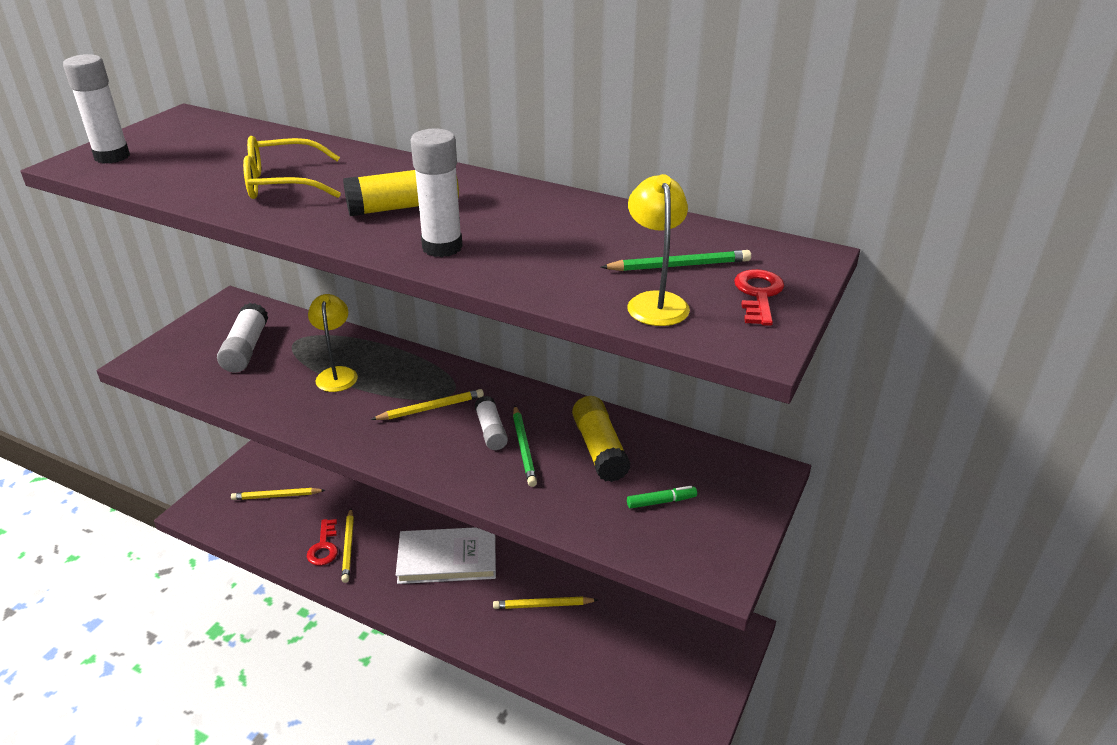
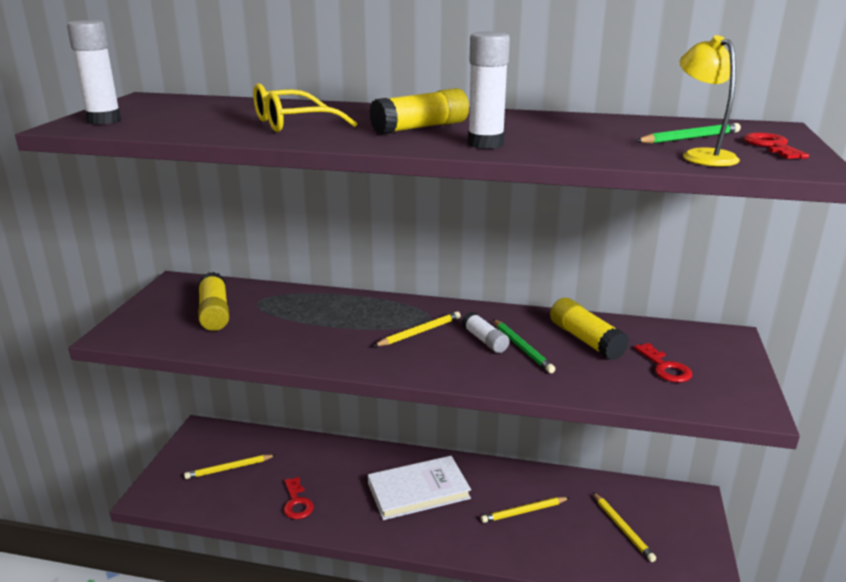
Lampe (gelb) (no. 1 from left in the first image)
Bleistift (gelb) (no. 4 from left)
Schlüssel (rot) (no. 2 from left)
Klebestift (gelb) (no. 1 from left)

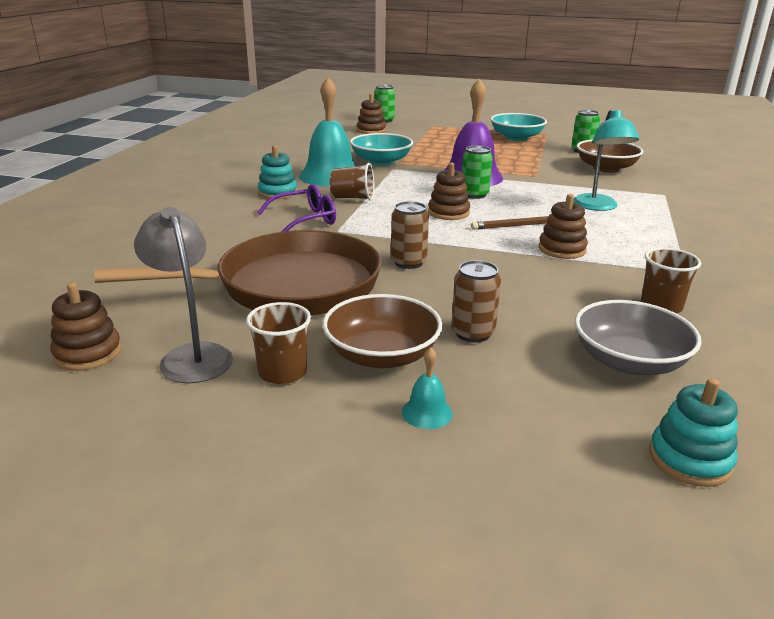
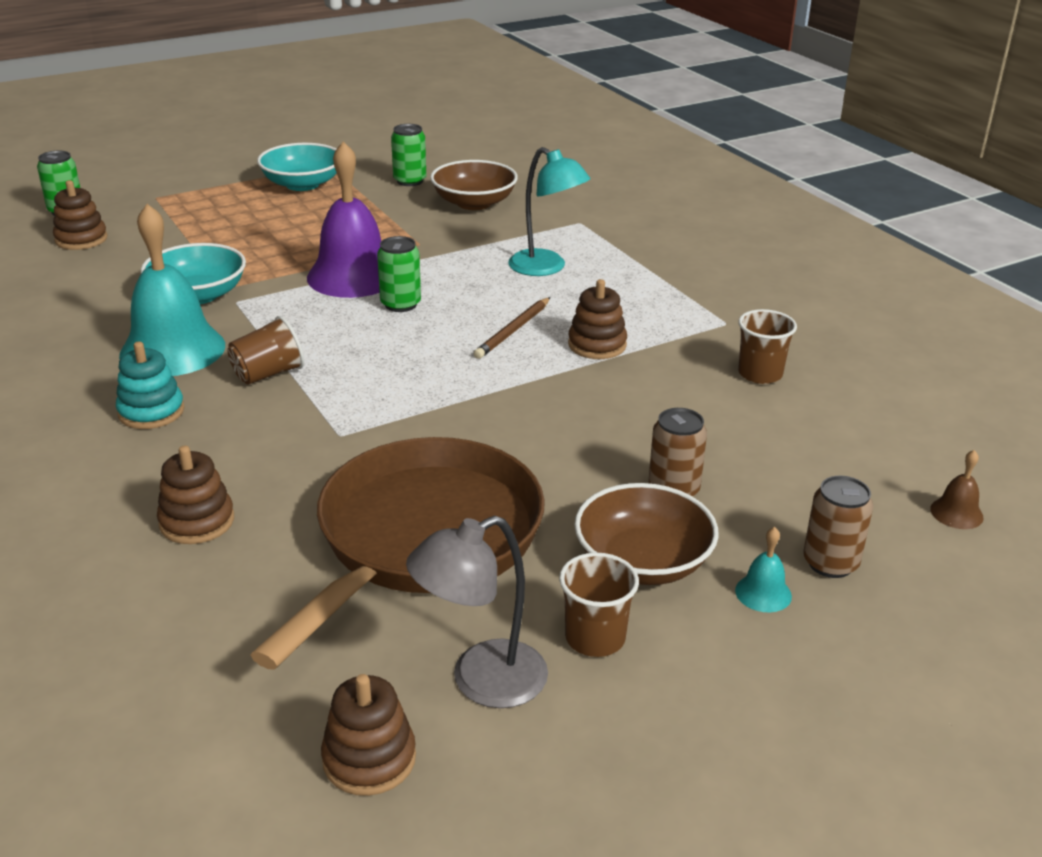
Brille (lila)
Schüssel (grau)
Dose (braun) (no. 2 from left)
Stapelspielzeug (braun) (no. 2 from left)
Glocke (braun)
Lampe (grau)

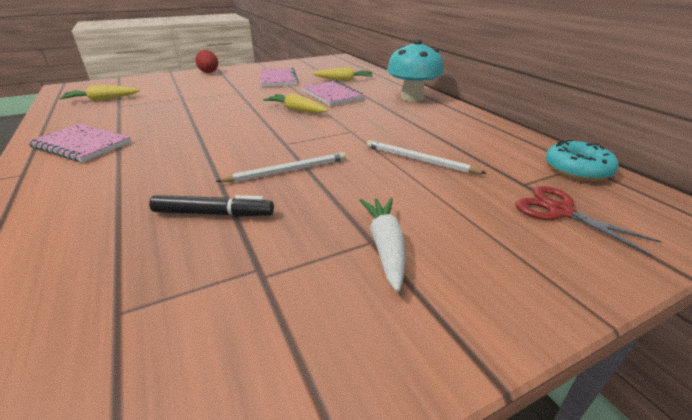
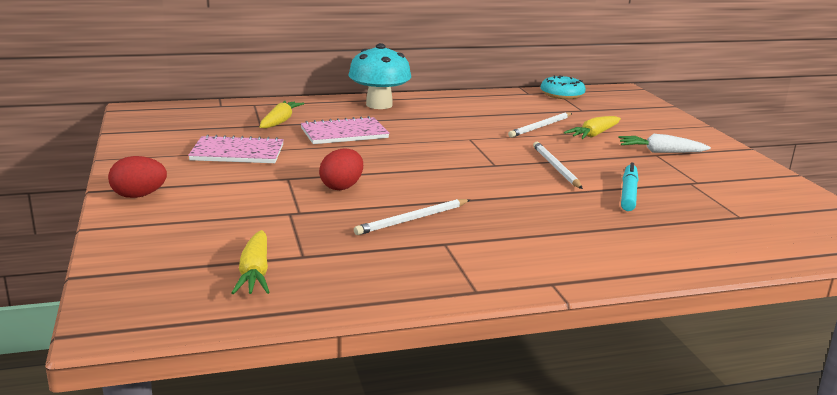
Notizbuch (rosa) (no. 1 from left in the first image)
Schere (rot)
Ei (rot) (no. 2 from left)
Bleistift (weiß) (no. 1 from left)
Karotte (gelb) (no. 3 from left)
Filzstift (türkis)

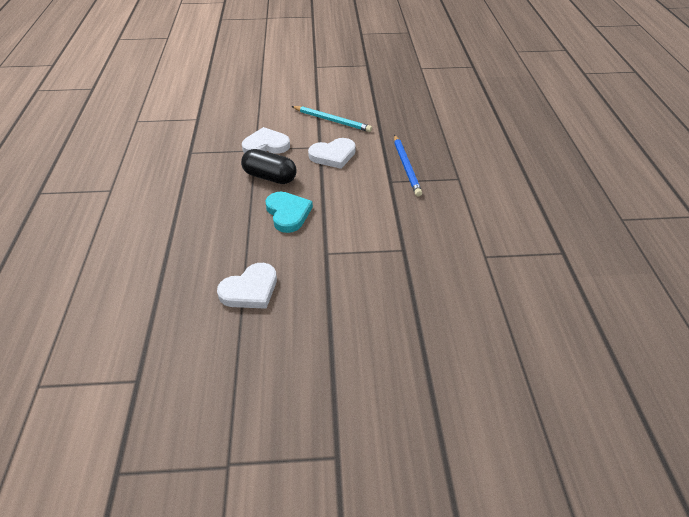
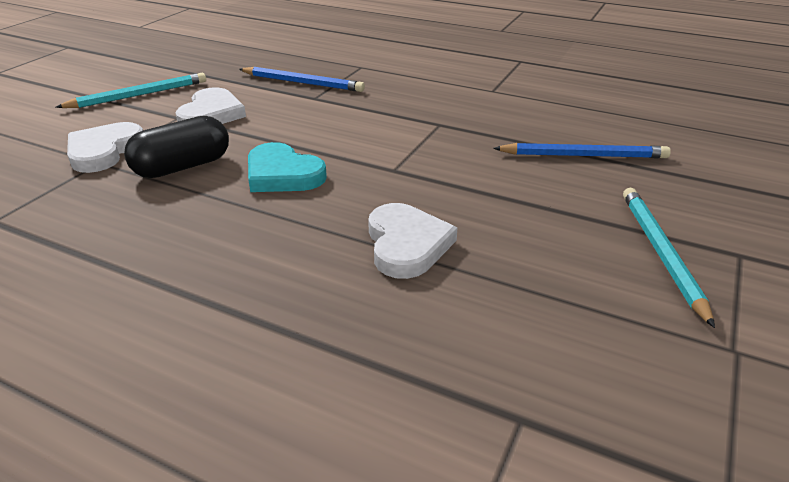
Bleistift (blau) (no. 2 from left)
Bleistift (türkis) (no. 2 from left)
Herz (türkis)

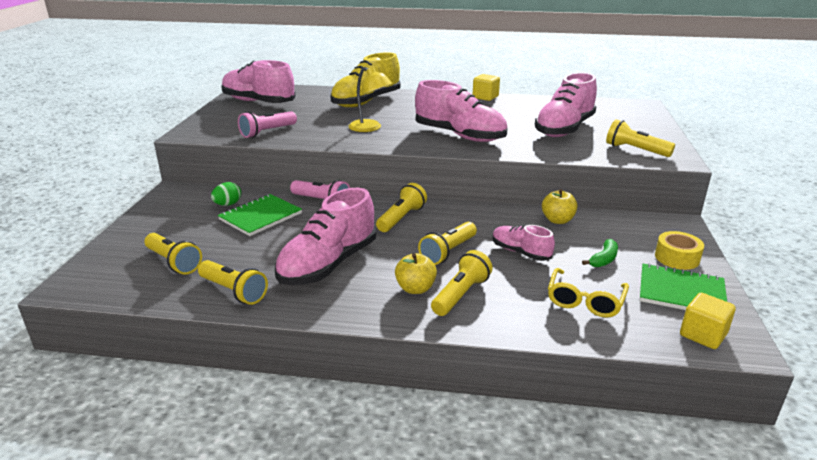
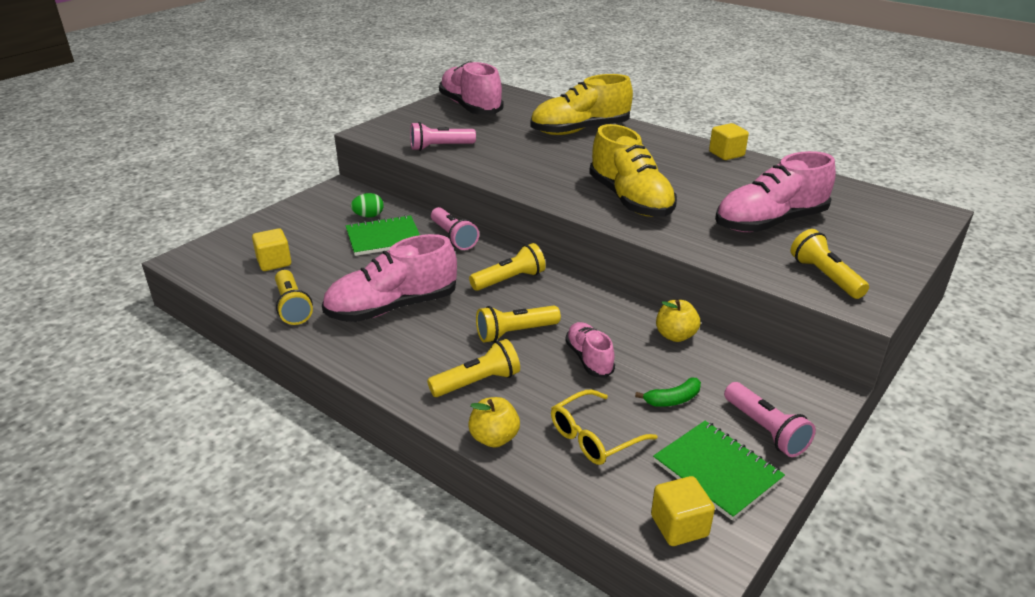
Lampe (gelb)
Apfel (gelb) (no. 1 from left)
Kubus (gelb) (no. 1 from left)
Taschenlampe (rosa) (no. 3 from left)
Schuh (gelb) (no. 2 from left)

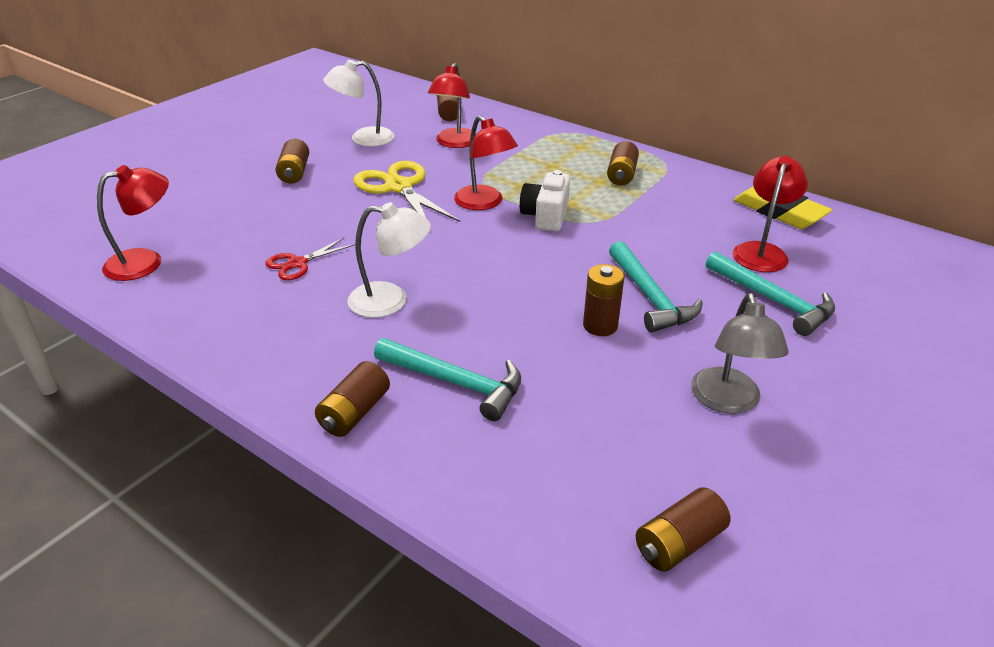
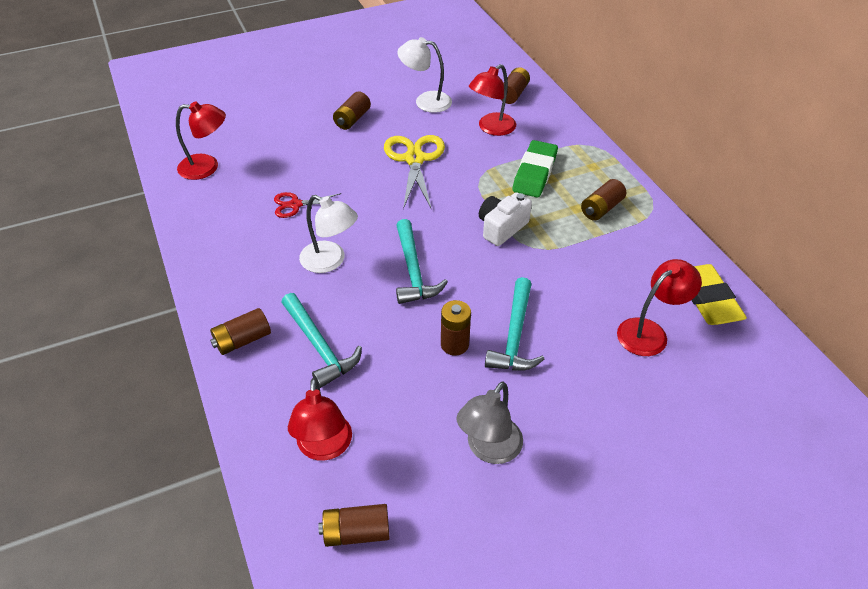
Radiergummi (grün)
Lampe (rot) (no. 2 from left)
Hammer (türkis) (no. 2 from left)

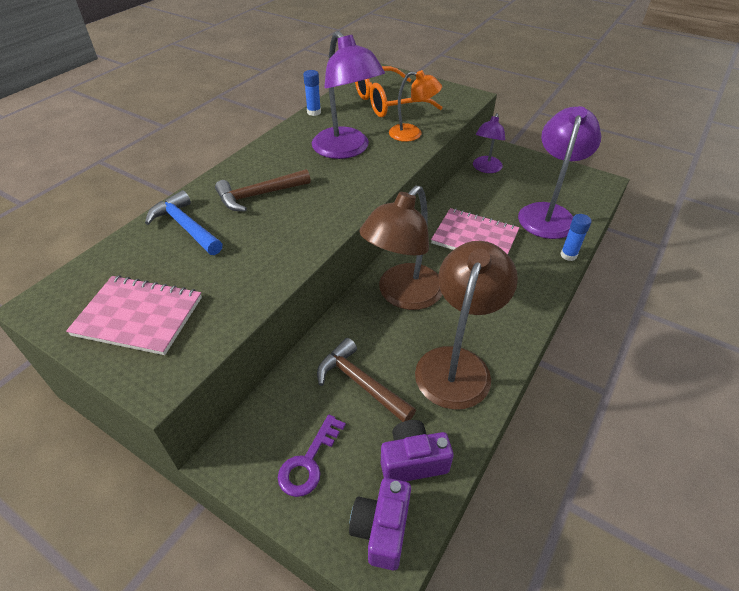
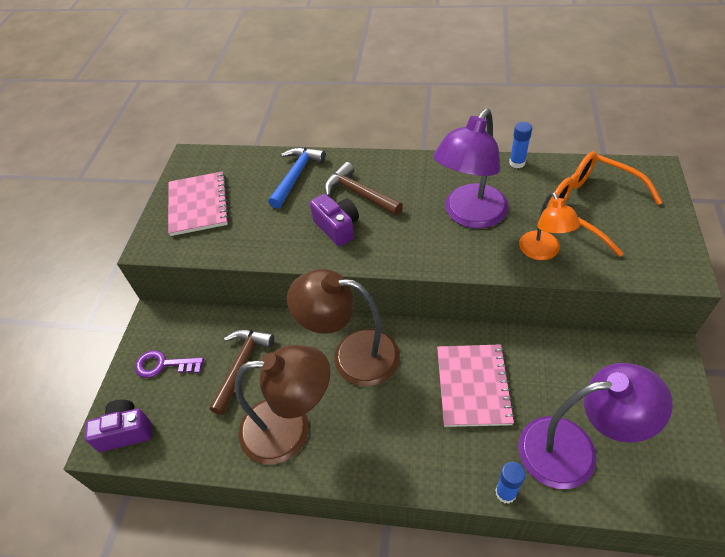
Lampe (lila) (no. 2 from left in the first image)
Kamera (lila) (no. 2 from left)

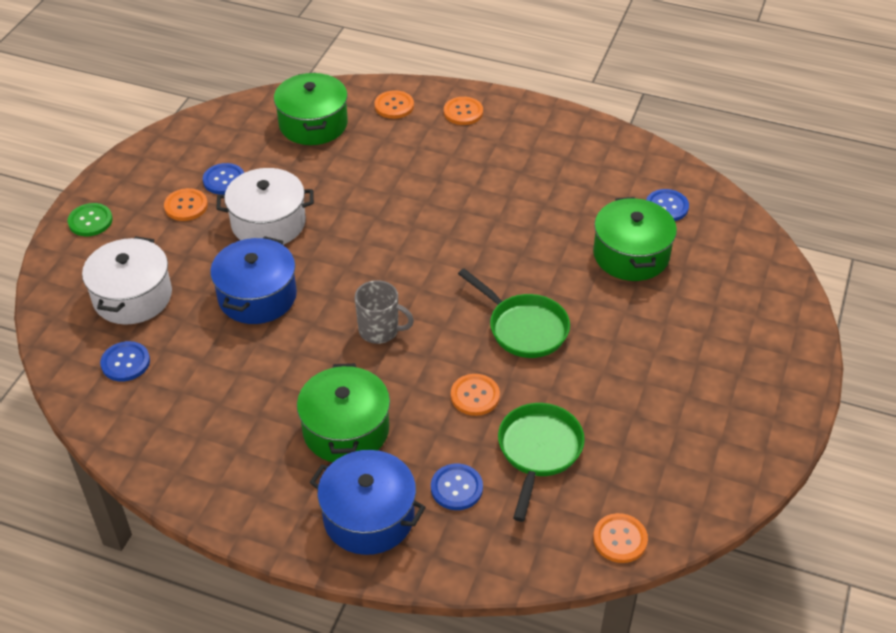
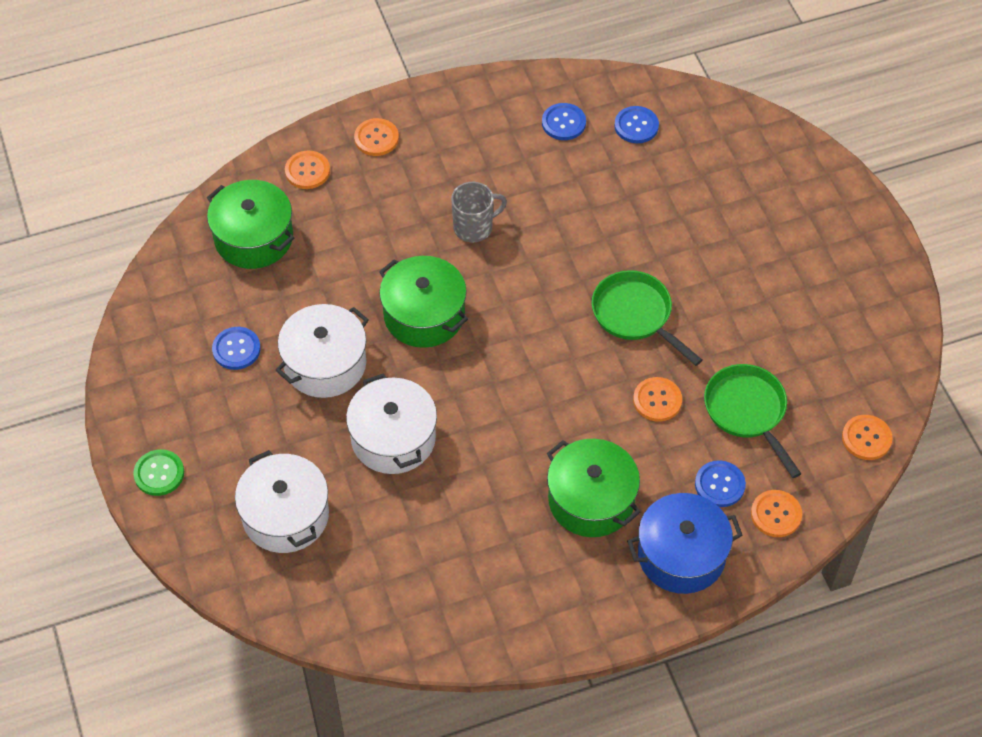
Knopf (blau) (no. 2 from left)
Knopf (orange) (no. 4 from left)
Tasse (grau)
Kochtopf (grün) (no. 2 from left)
Kochtopf (weiß) (no. 3 from left)
Pfanne (grün) (no. 1 from left)

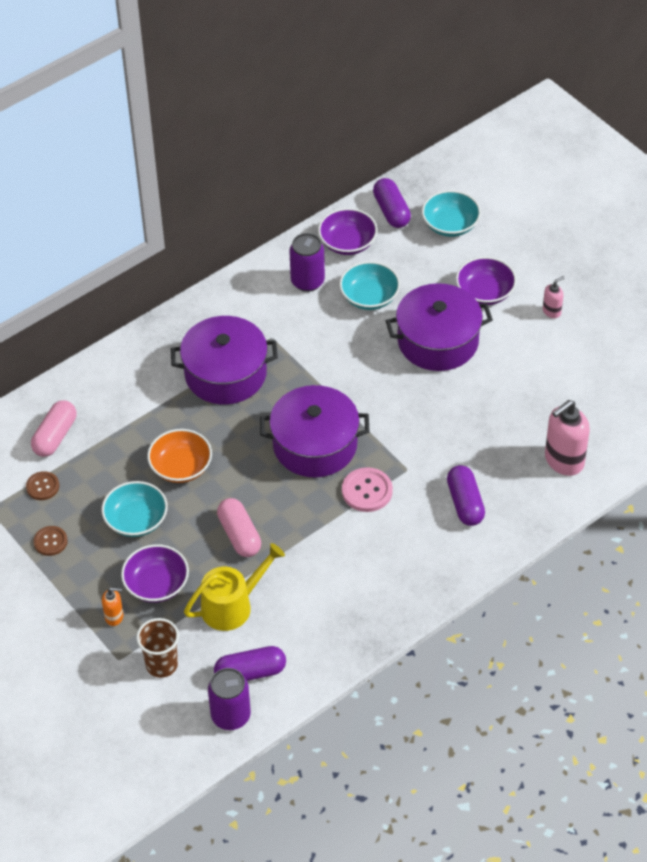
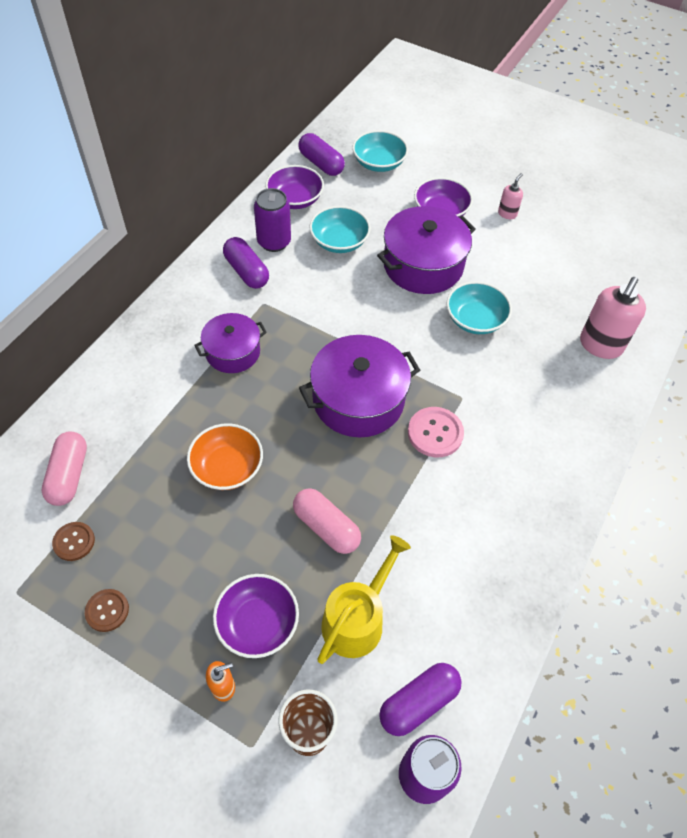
Schüssel (türkis) (no. 3 from left)
Kapsel (lila) (no. 1 from left)
Kochtopf (lila) (no. 1 from left)

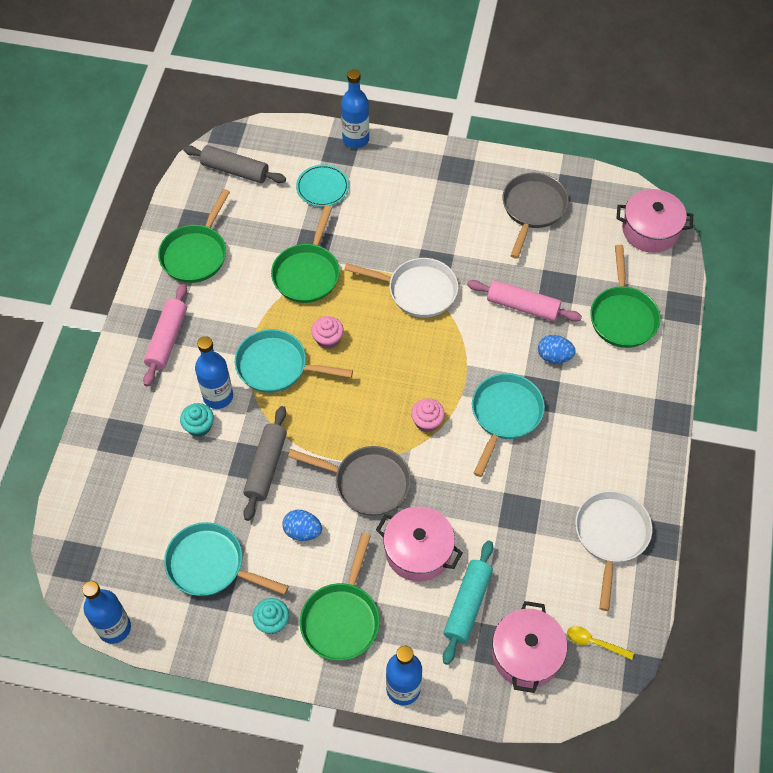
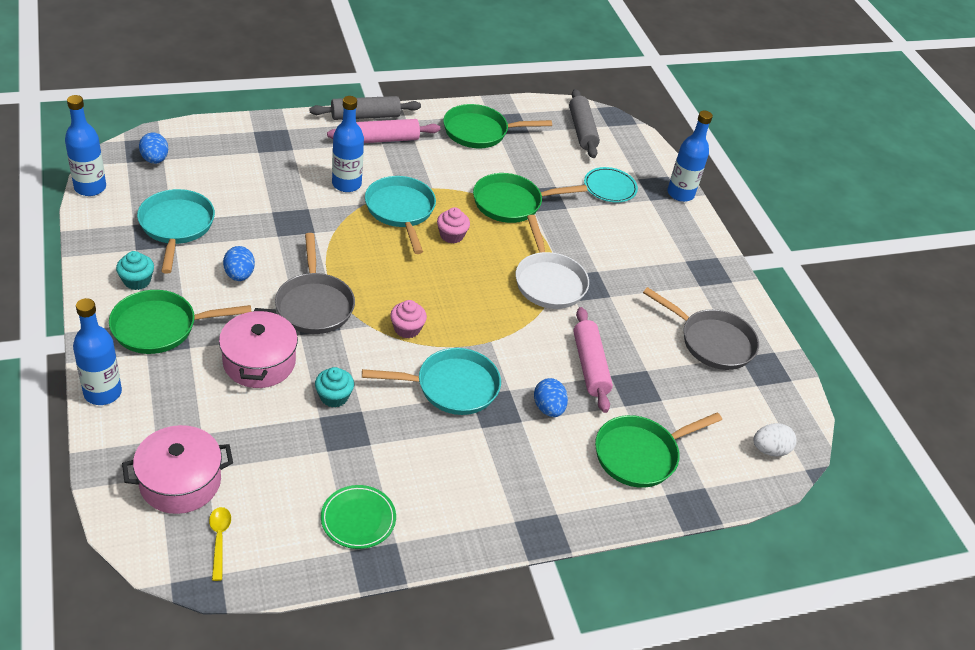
Nudelholz (türkis)
Ei (blau) (no. 1 from left)
Muffin (türkis) (no. 2 from left)
Nudelholz (grau) (no. 1 from left)
Teller (grün)
Ei (weiß)
Pfanne (grau) (no. 2 from left)

